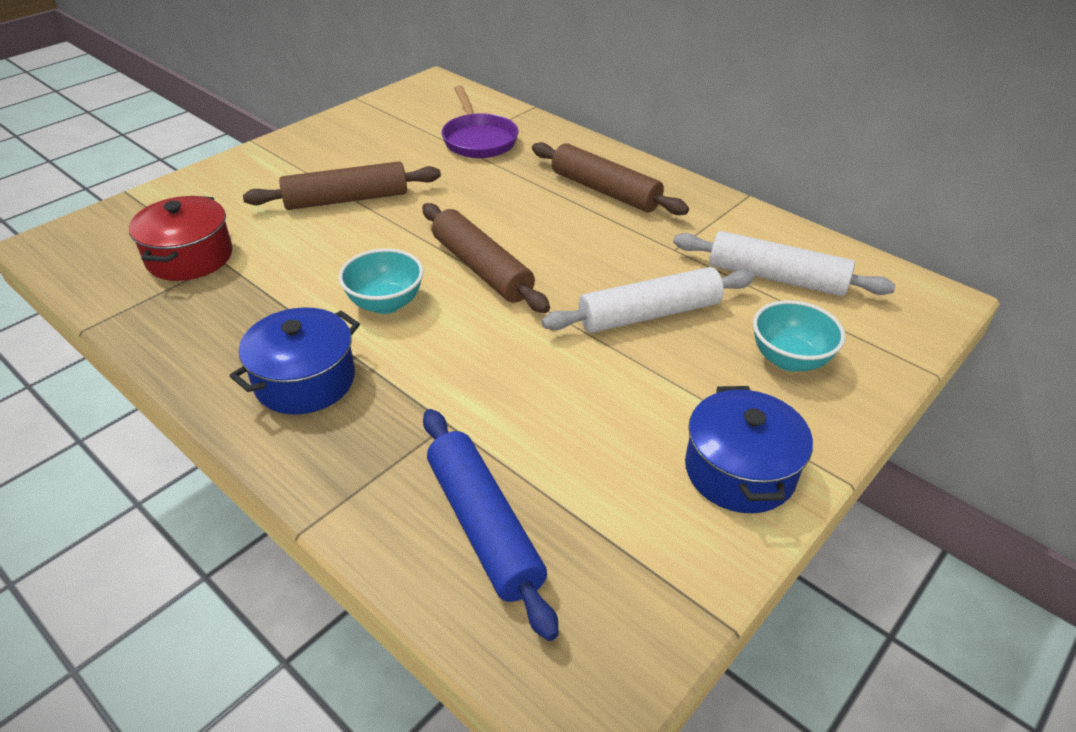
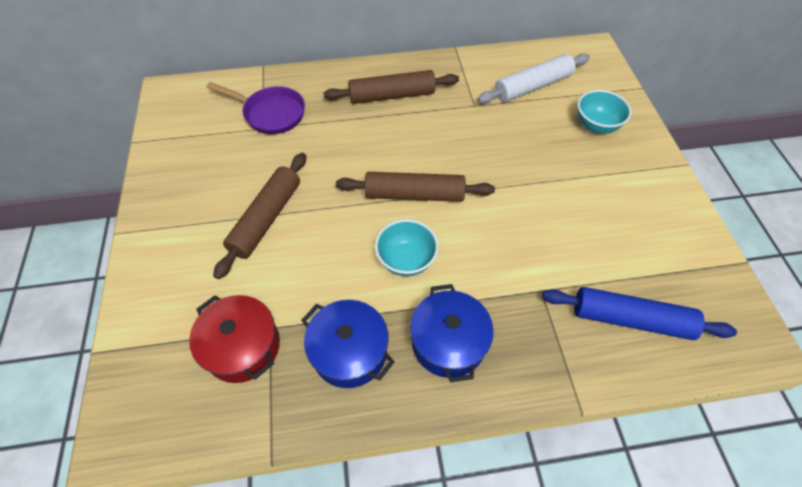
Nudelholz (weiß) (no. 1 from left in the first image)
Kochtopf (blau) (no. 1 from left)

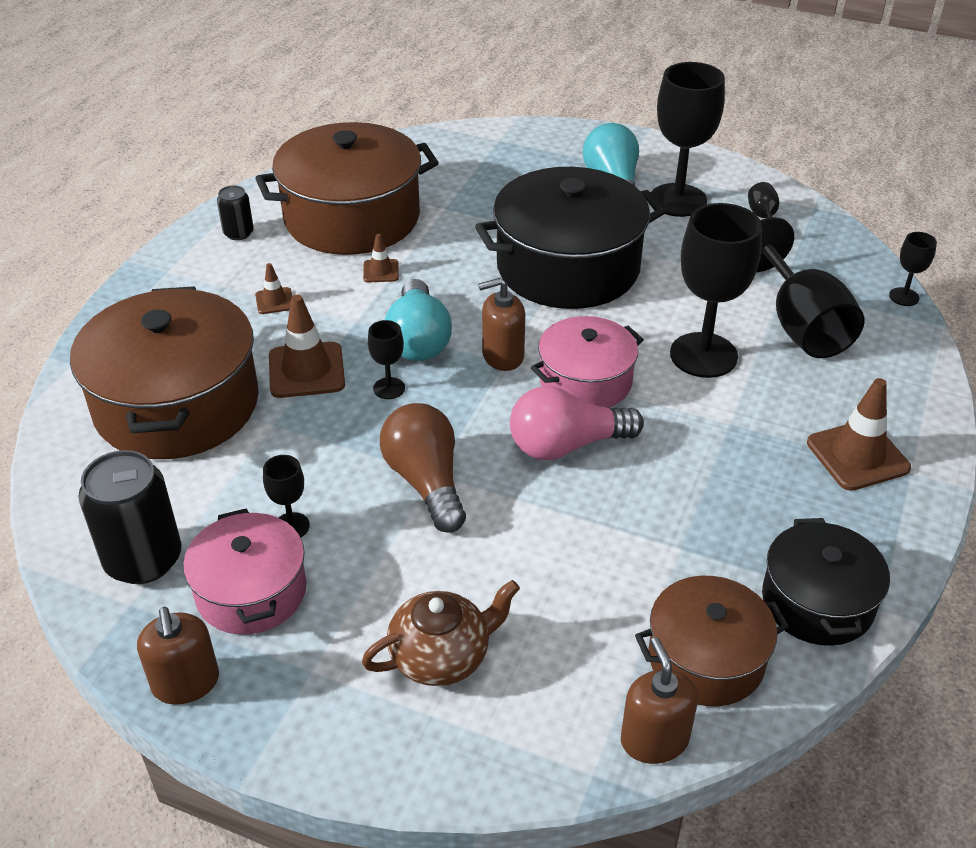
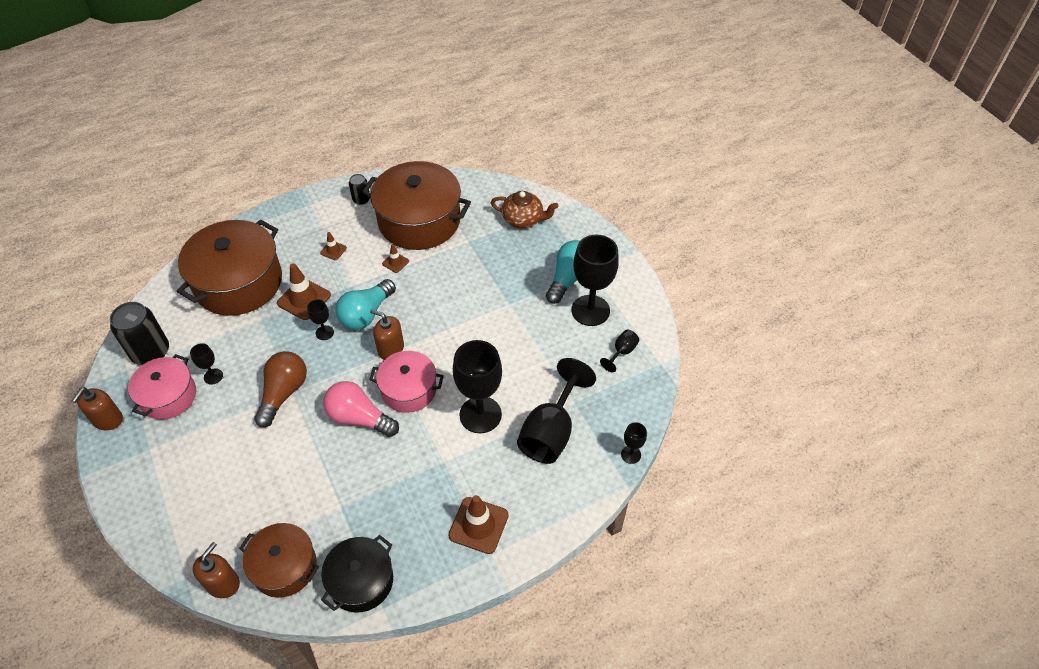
Kochtopf (schwarz) (no. 1 from left in the first image)
Teekanne (braun)

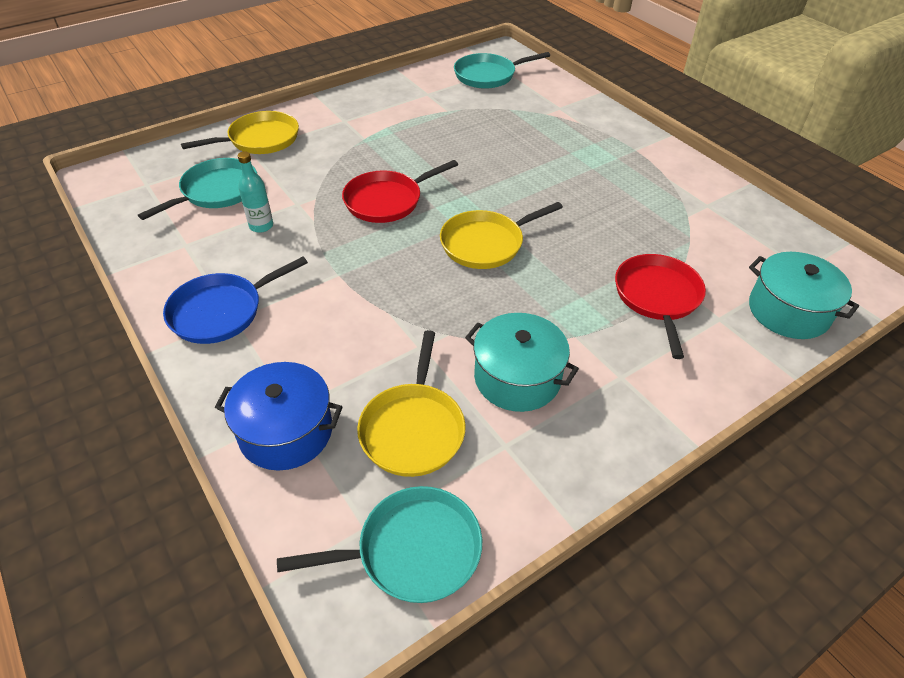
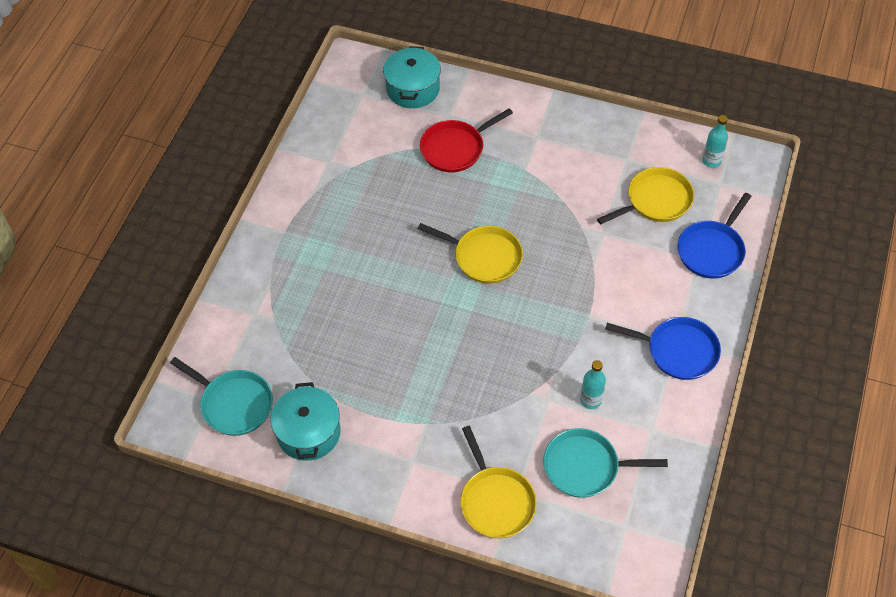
Pfanne (rot) (no. 1 from left in the first image)
Kochtopf (türkis) (no. 1 from left)
Pfanne (blau) (no. 2 from left)
Flasche (türkis) (no. 2 from left)
Pfanne (gelb) (no. 2 from left)

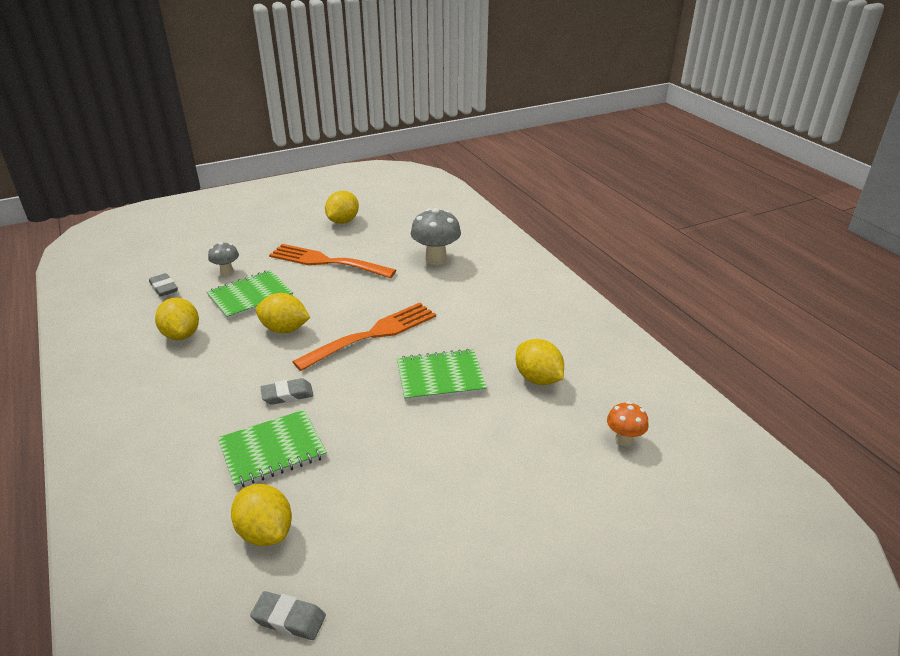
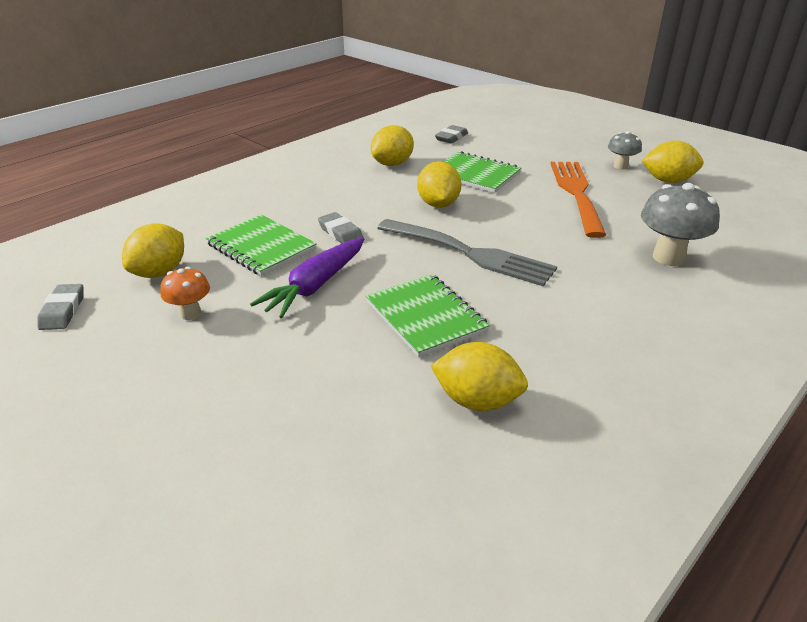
Karotte (lila)
Pilz (grau) (no. 1 from left)
Pilz (orange)
Gabel (grau)
Zitrone (gelb) (no. 4 from left)

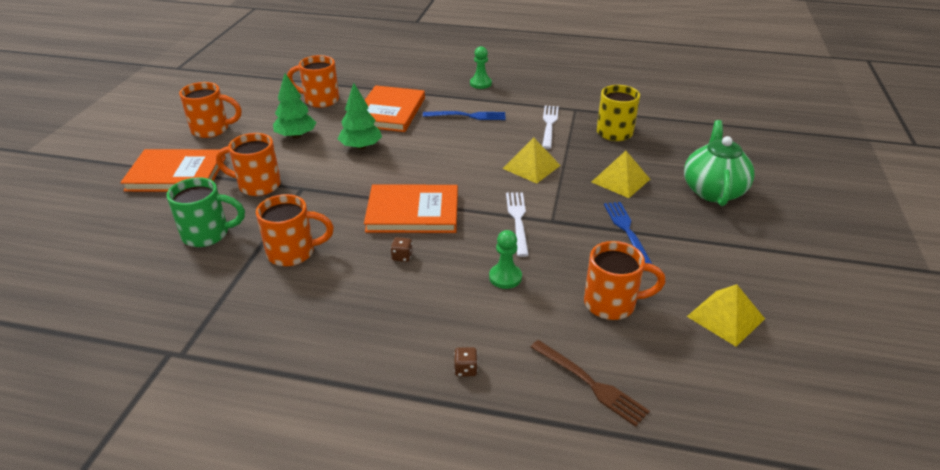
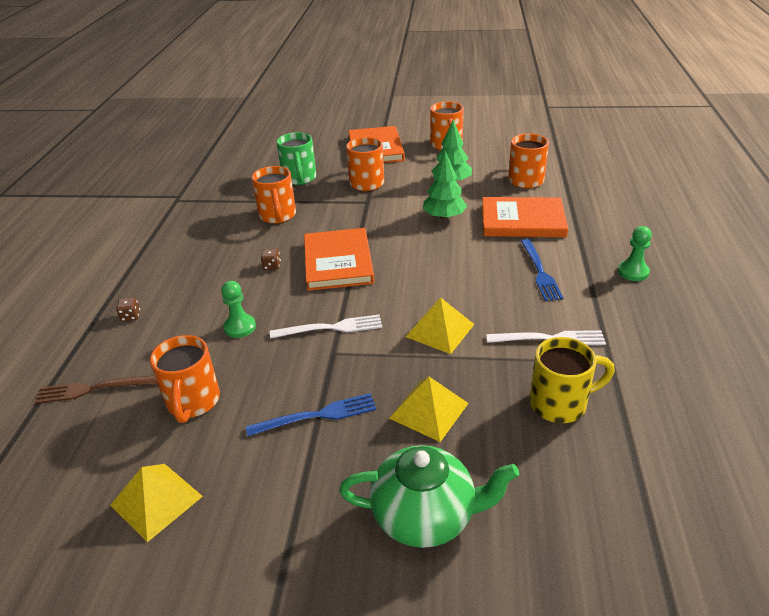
Gabel (braun)

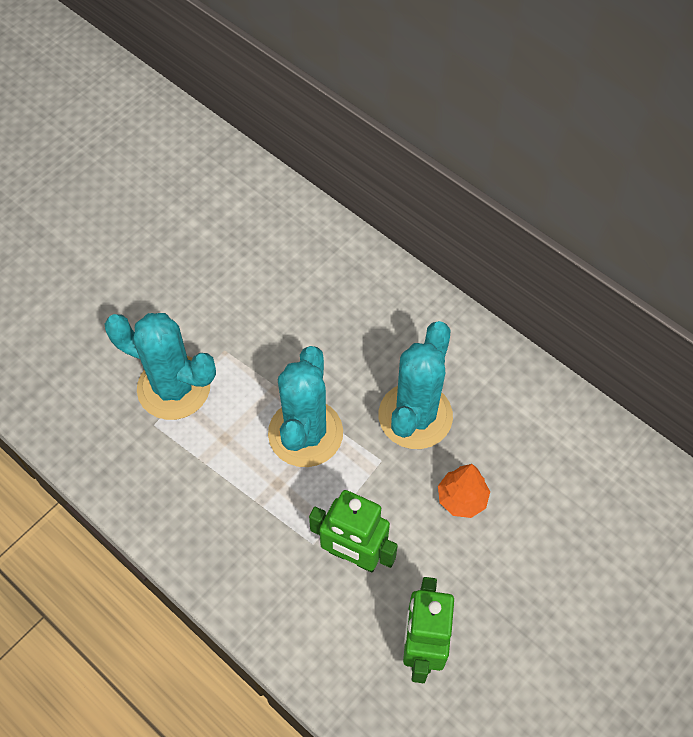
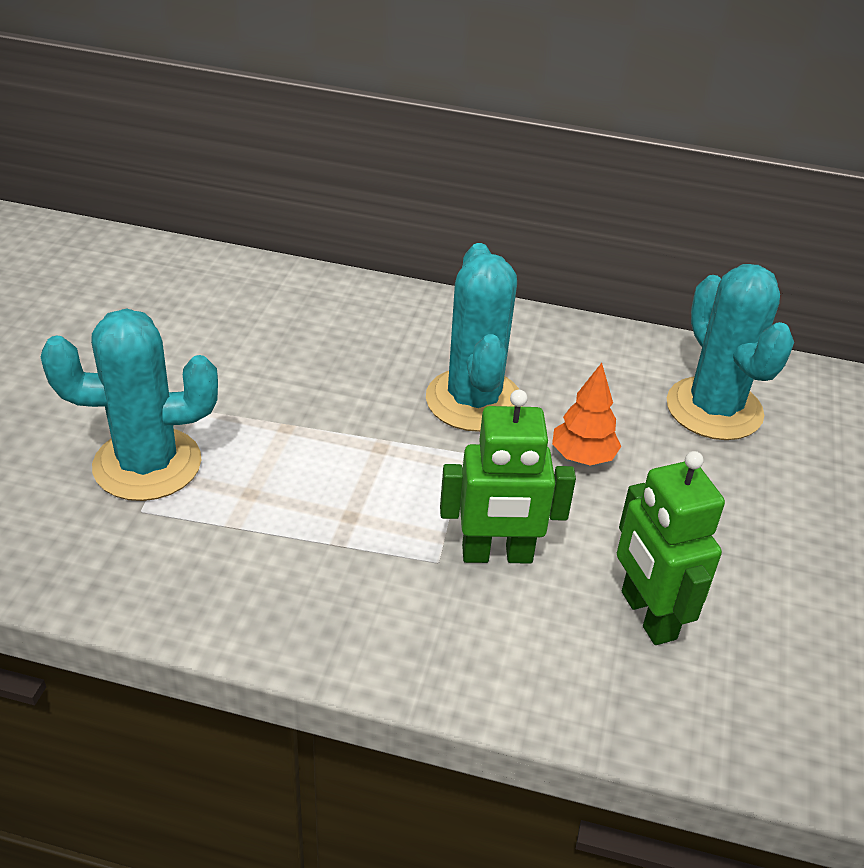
Kaktus (türkis) (no. 3 from left)

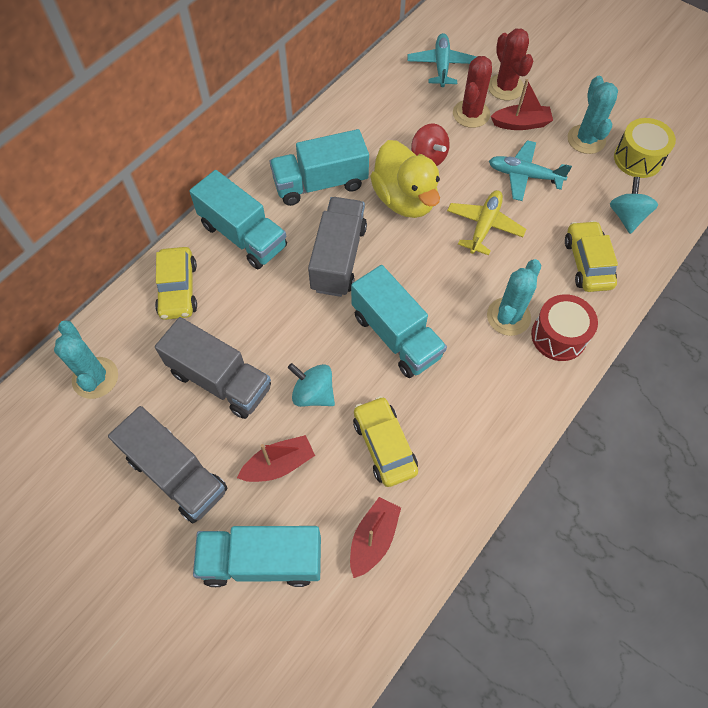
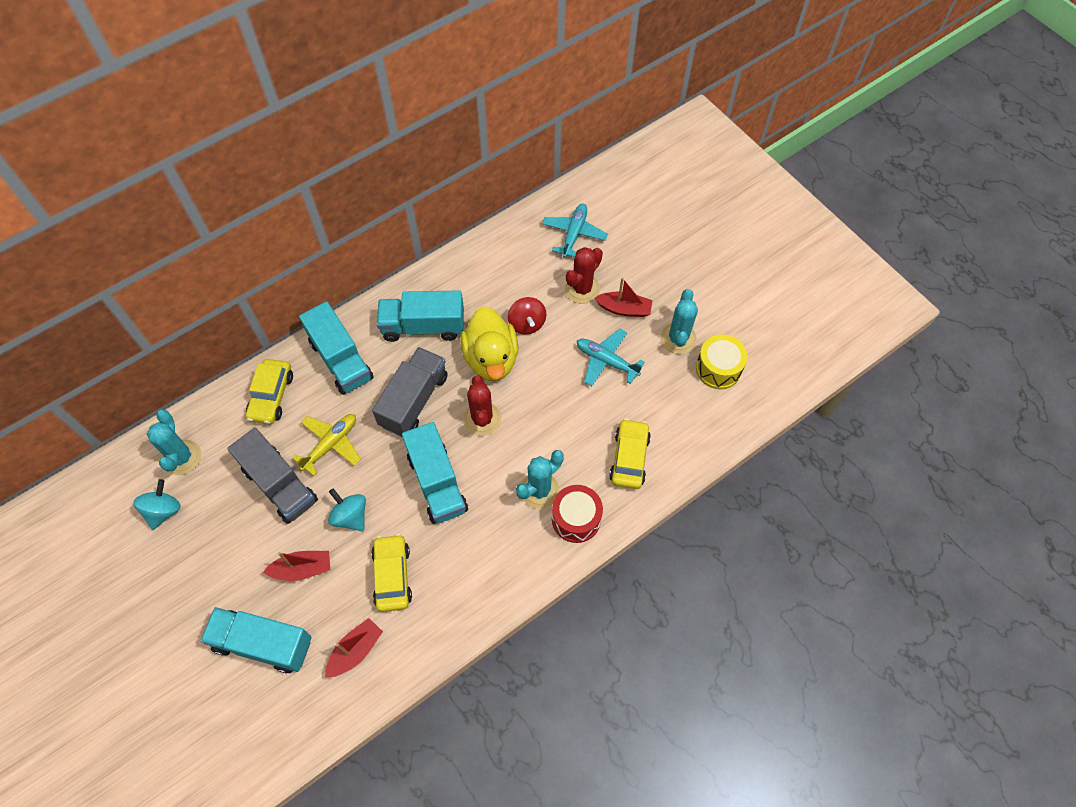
Lastwagen (grau) (no. 1 from left in the first image)
Flugzeug (gelb)
Kaktus (rot) (no. 1 from left)
Kreisel (türkis) (no. 1 from left)

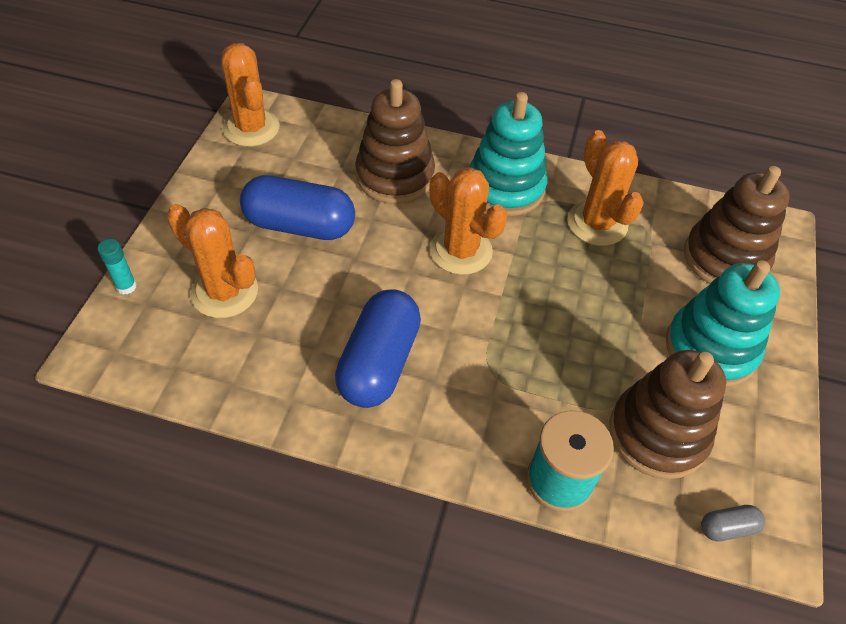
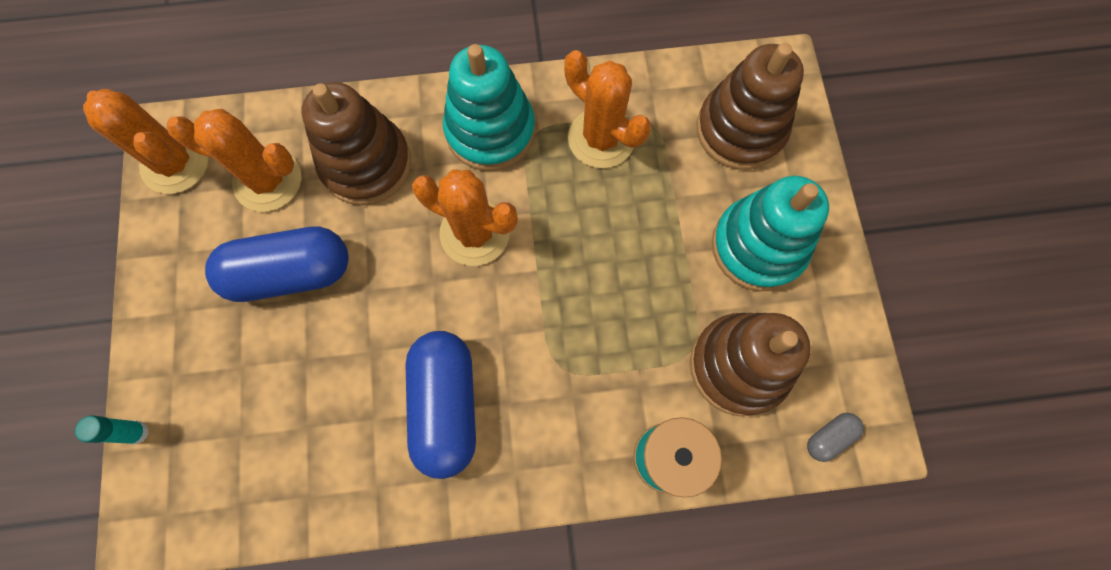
Kaktus (orange) (no. 2 from left)

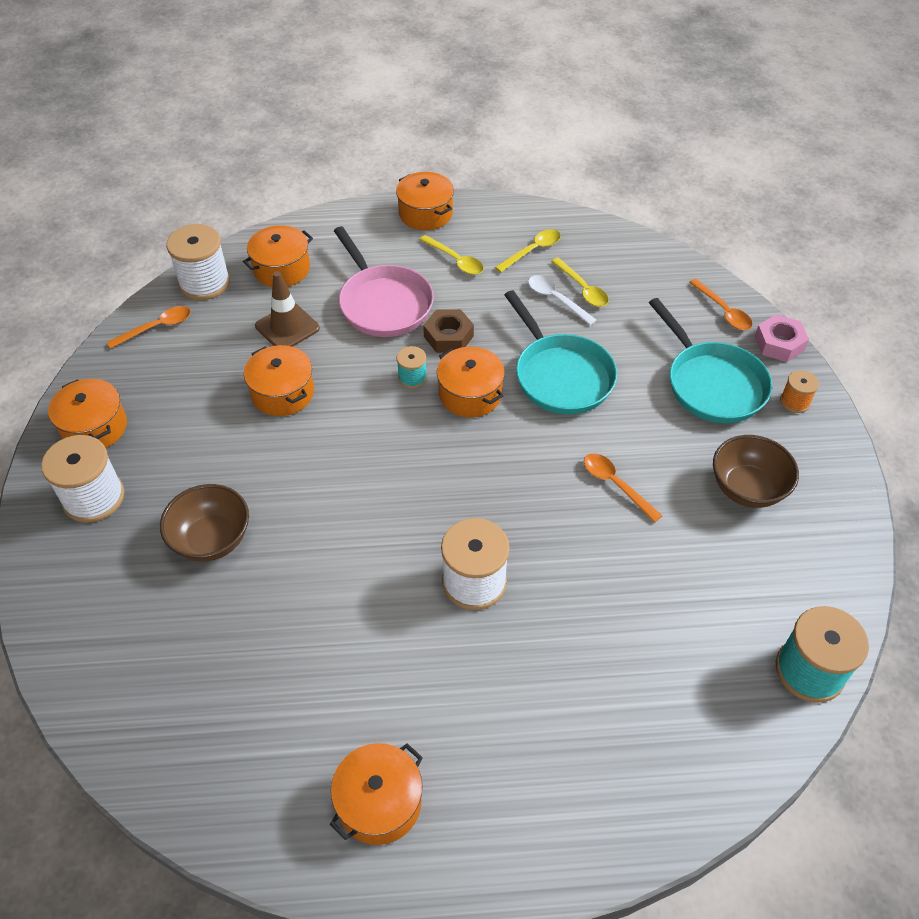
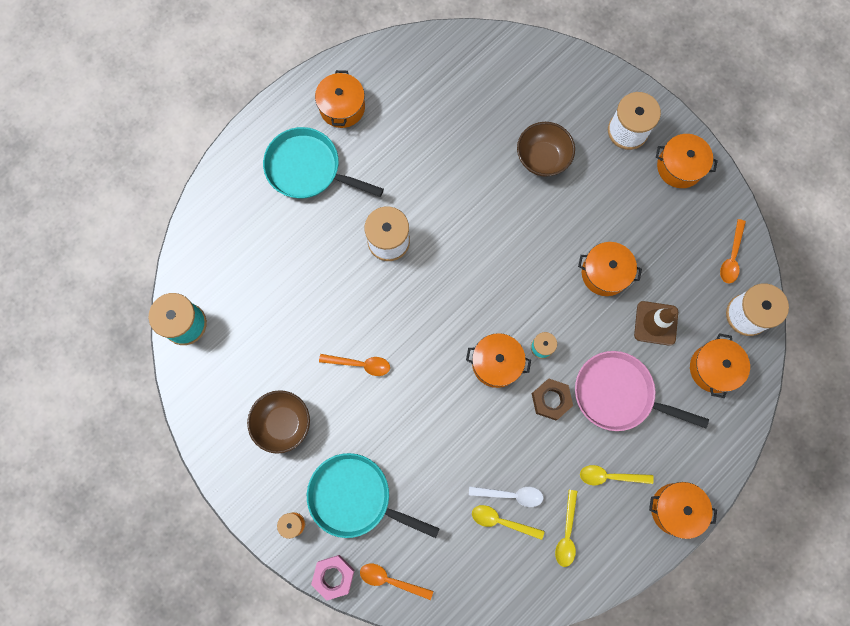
Pfanne (türkis) (no. 1 from left)

